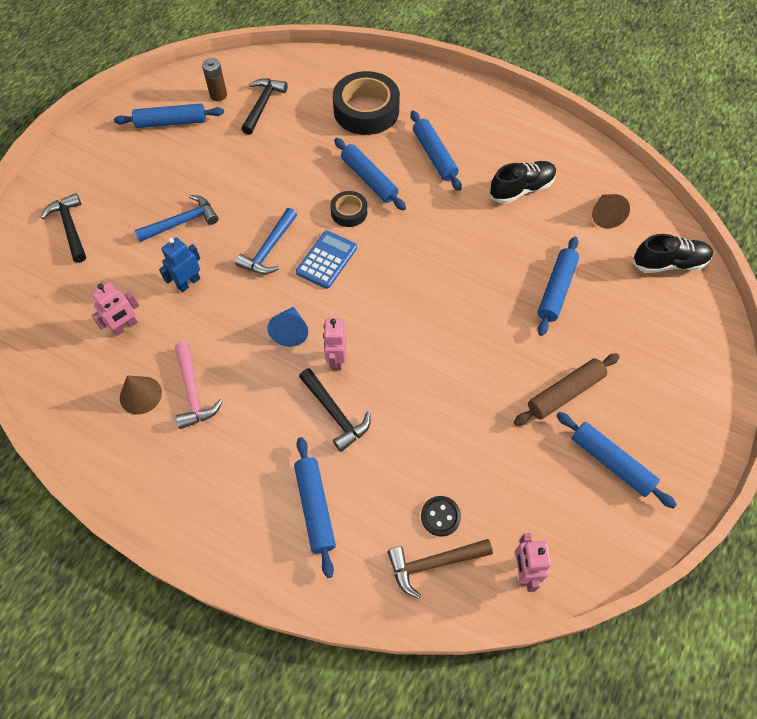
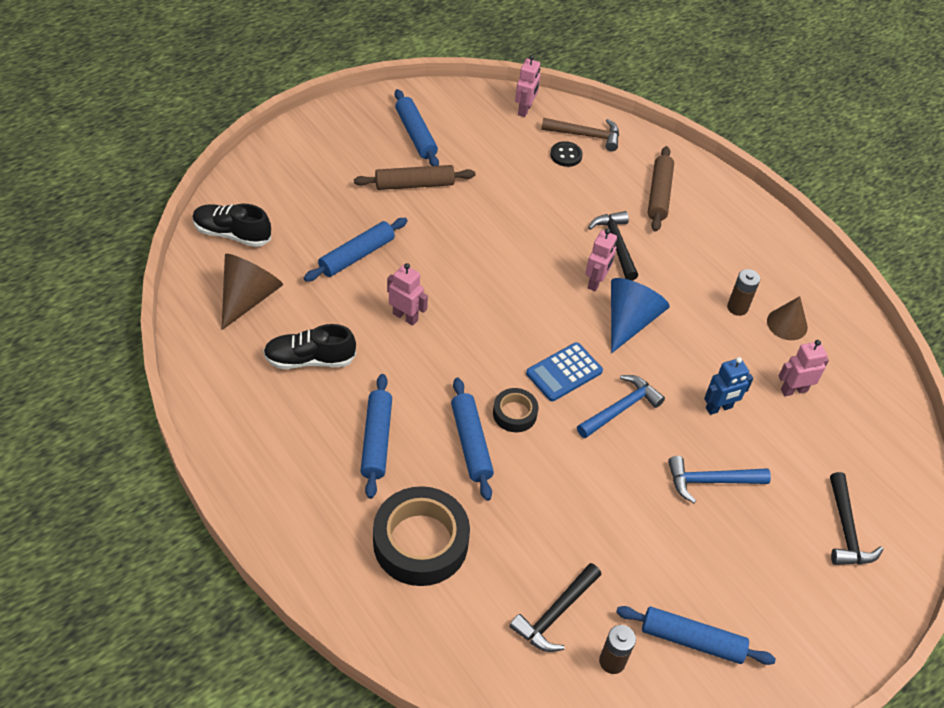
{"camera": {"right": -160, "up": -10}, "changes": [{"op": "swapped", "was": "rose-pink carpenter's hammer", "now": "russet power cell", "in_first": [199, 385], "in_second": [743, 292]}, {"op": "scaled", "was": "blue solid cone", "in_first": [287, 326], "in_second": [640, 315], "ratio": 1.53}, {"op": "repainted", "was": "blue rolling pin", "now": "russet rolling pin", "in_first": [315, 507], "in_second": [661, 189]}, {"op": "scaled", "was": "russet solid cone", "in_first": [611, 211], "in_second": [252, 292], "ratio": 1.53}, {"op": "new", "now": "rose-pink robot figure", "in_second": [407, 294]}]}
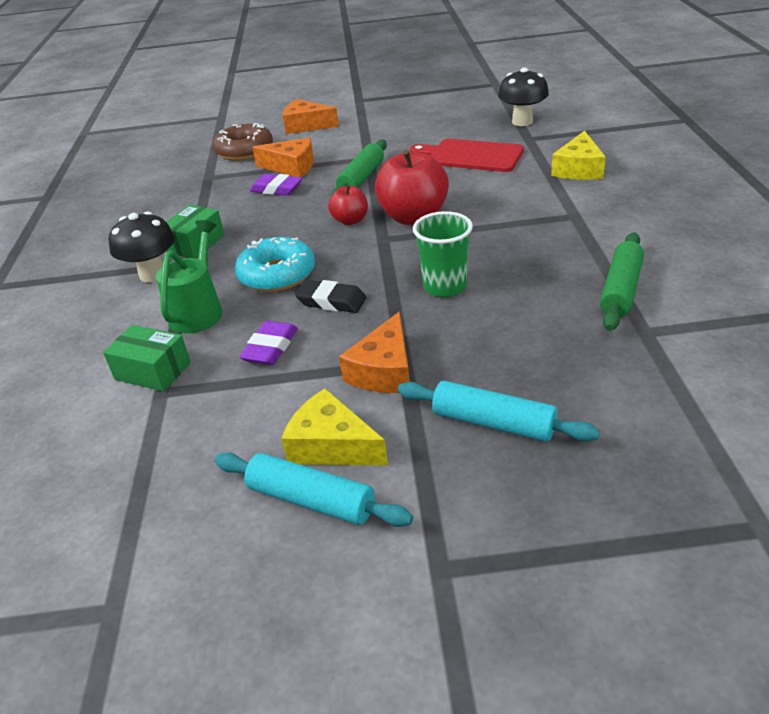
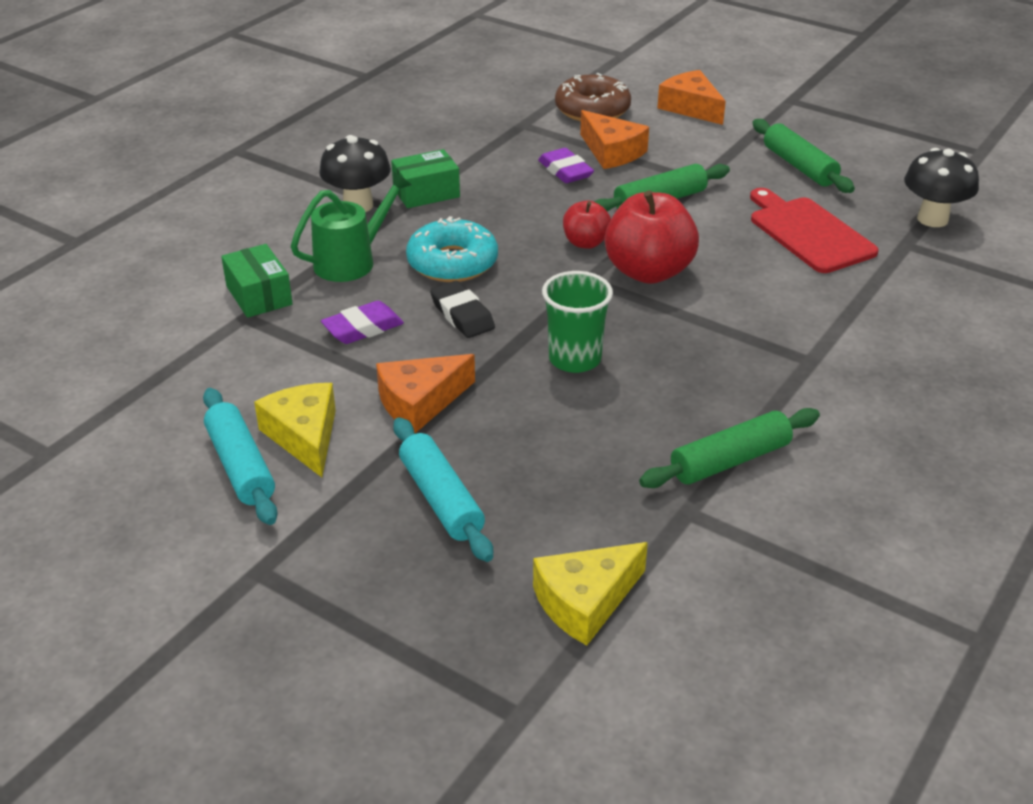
{"camera": {"right": 35, "up": 0}, "changes": [{"op": "shifted", "was": "bright yellow piece of cheese", "in_first": [578, 155], "in_second": [590, 593]}, {"op": "new", "now": "emerald rolling pin", "in_second": [804, 156]}]}
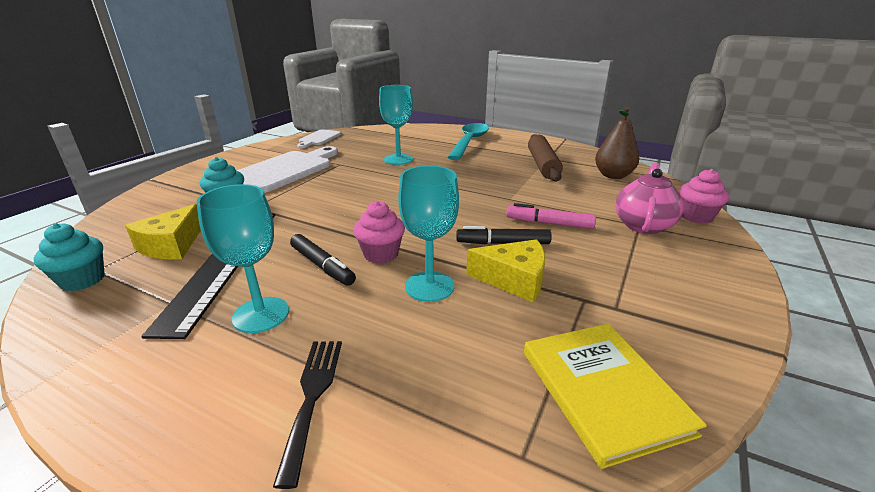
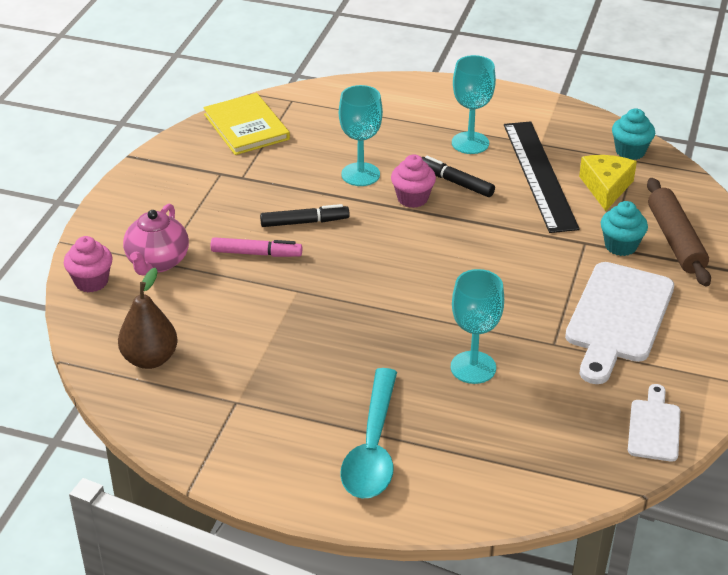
{"camera": {"right": 170, "up": 10}, "changes": [{"op": "gone", "was": "ebony fork", "in_first": [307, 415]}, {"op": "gone", "was": "bright yellow piece of cheese", "in_first": [505, 270]}, {"op": "shifted", "was": "russet rolling pin", "in_first": [545, 158], "in_second": [679, 232]}]}
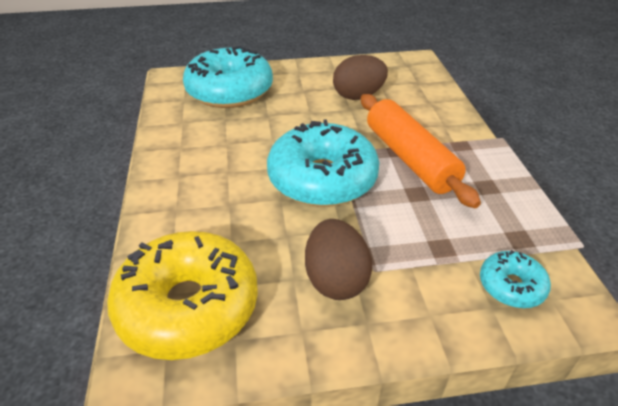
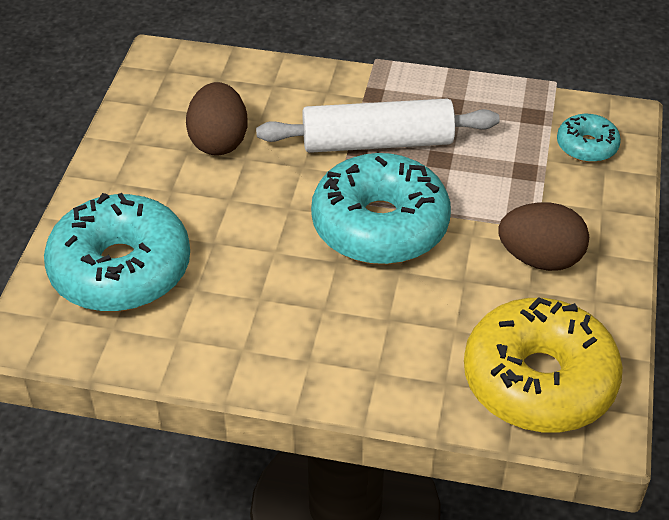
{"camera": {"right": -70, "up": 5}, "changes": [{"op": "repainted", "was": "bright orange rolling pin", "now": "snow-white rolling pin", "in_first": [421, 151], "in_second": [378, 126]}]}
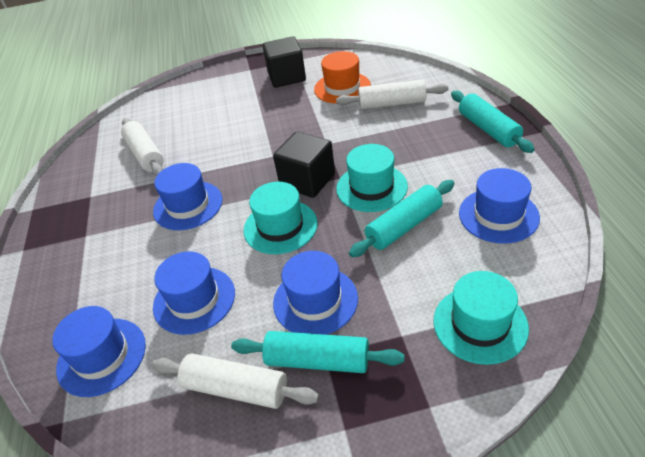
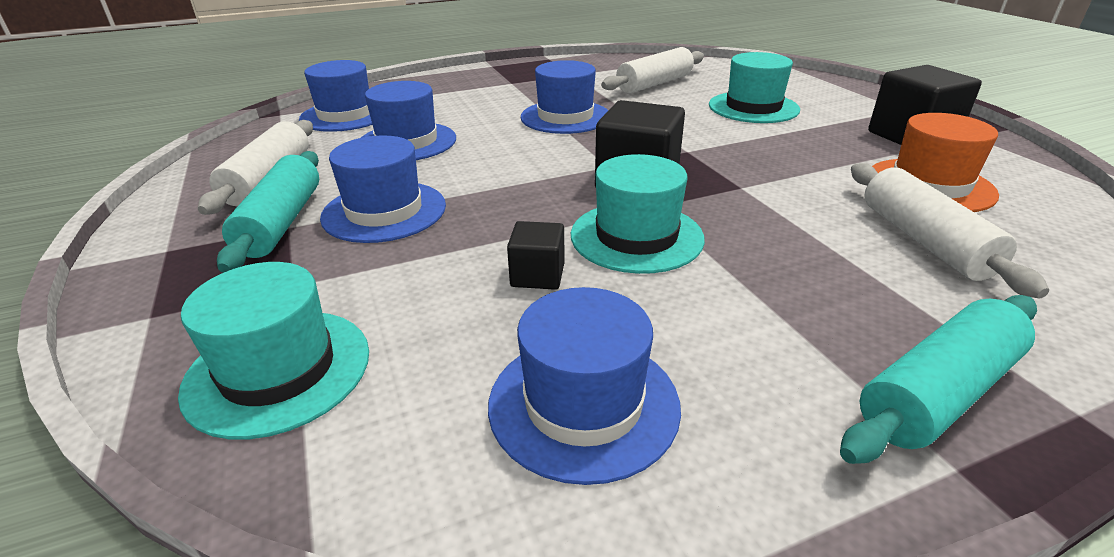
{"camera": {"right": 75, "up": -10}, "changes": [{"op": "shifted", "was": "aqua hat", "in_first": [280, 218], "in_second": [754, 87]}, {"op": "swapped", "was": "aqua rolling pin", "now": "ebony cube", "in_first": [402, 218], "in_second": [536, 255]}]}
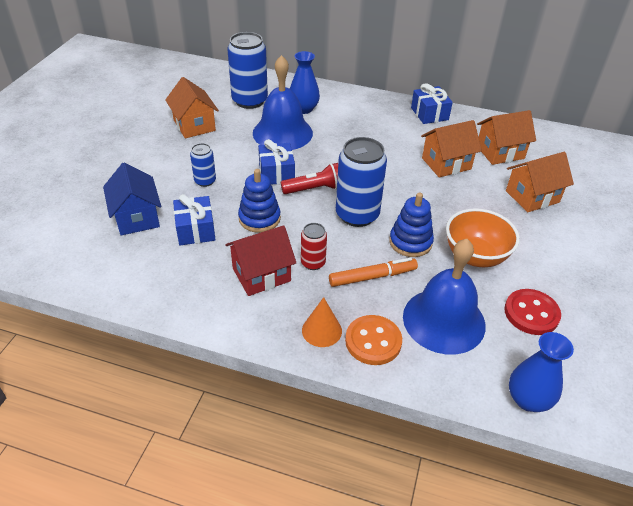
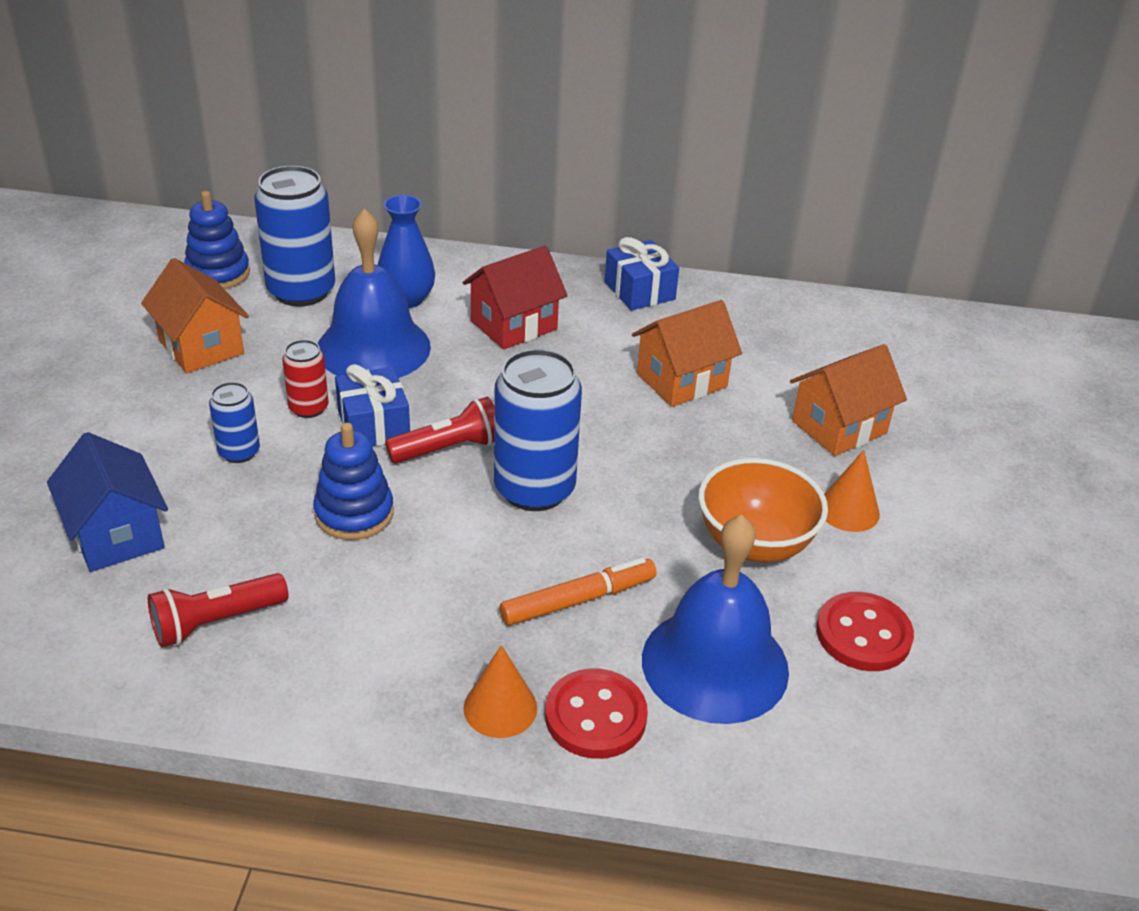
{"camera": {"right": -10, "up": -5}, "changes": [{"op": "gone", "was": "blue present", "in_first": [194, 219]}, {"op": "shifted", "was": "scarlet house", "in_first": [260, 260], "in_second": [515, 298]}, {"op": "shifted", "was": "scarlet can", "in_first": [314, 246], "in_second": [305, 379]}, {"op": "repainted", "was": "bright orange sewing button", "now": "scarlet sewing button", "in_first": [373, 340], "in_second": [596, 713]}, {"op": "shifted", "was": "blue stacking toy", "in_first": [411, 225], "in_second": [217, 240]}, {"op": "gone", "was": "bright orange house", "in_first": [506, 137]}, {"op": "gone", "was": "blue flower vase", "in_first": [541, 372]}, {"op": "new", "now": "scarlet pocket torch", "in_second": [218, 610]}, {"op": "new", "now": "bright orange solid cone", "in_second": [852, 491]}]}
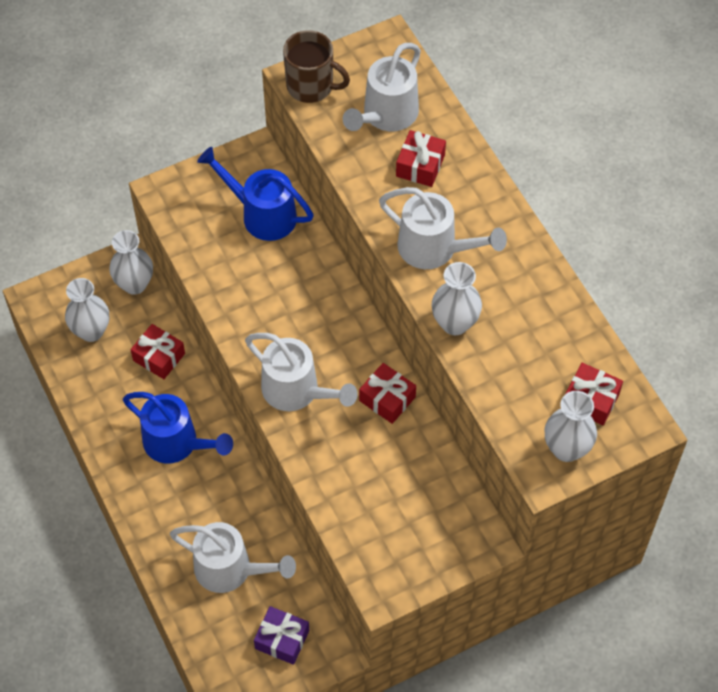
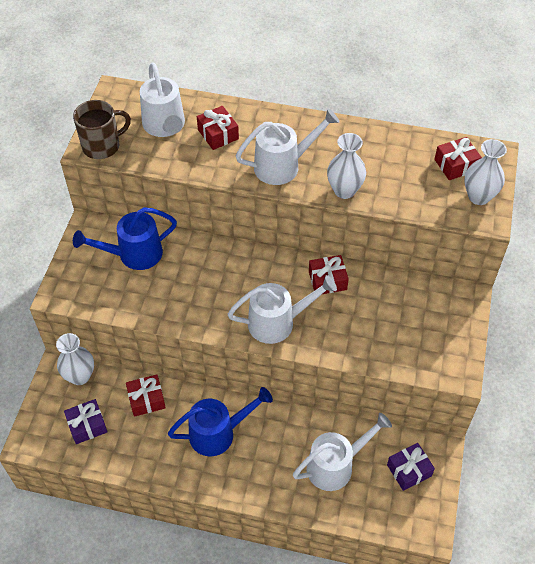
{"camera": {"right": -50, "up": -5}, "changes": [{"op": "swapped", "was": "snow-white flower vase", "now": "violet present", "in_first": [87, 310], "in_second": [86, 421]}]}
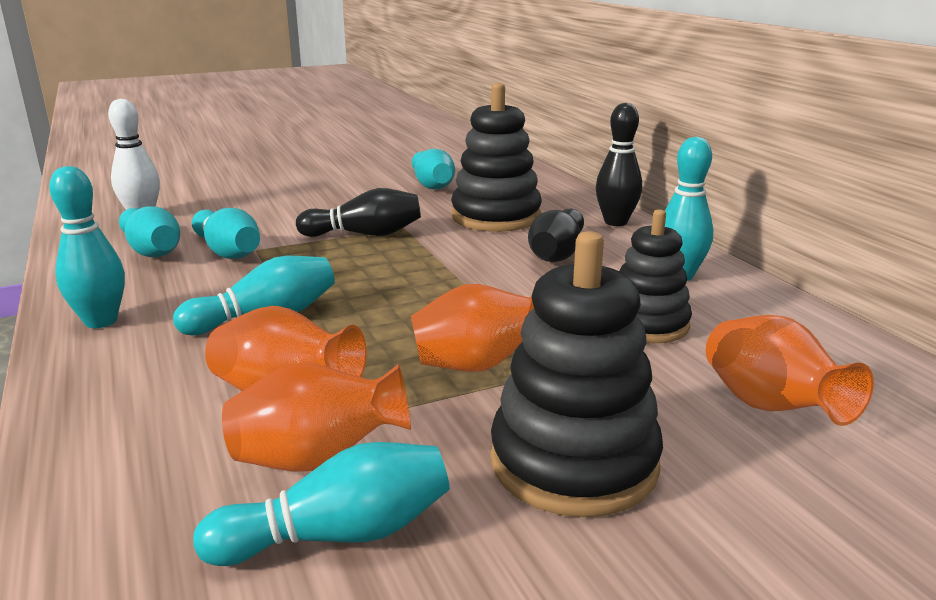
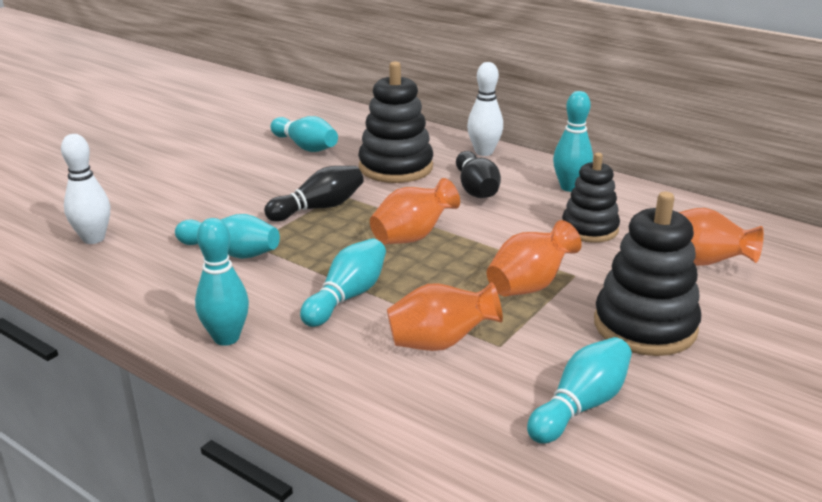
{"camera": {"right": -30, "up": 5}, "changes": [{"op": "gone", "was": "aqua bowling pin", "in_first": [149, 231]}, {"op": "shifted", "was": "bright orange flower vase", "in_first": [316, 417], "in_second": [415, 211]}, {"op": "repainted", "was": "ebony bowling pin", "now": "snow-white bowling pin", "in_first": [619, 164], "in_second": [485, 109]}]}
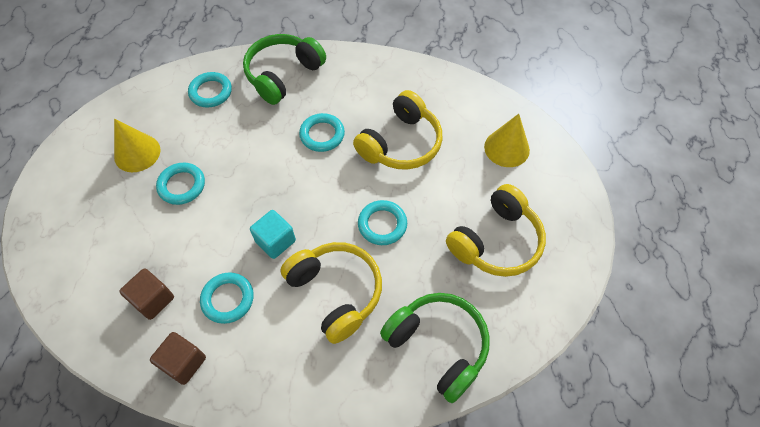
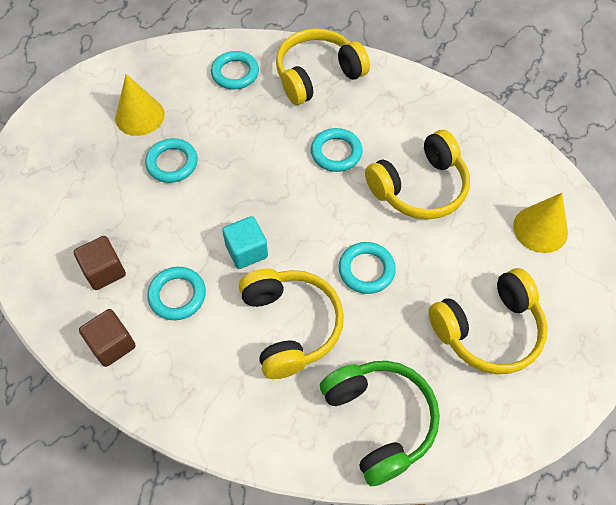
{"camera": {"right": 20, "up": 0}, "changes": [{"op": "repainted", "was": "emerald headset", "now": "bright yellow headset", "in_first": [284, 69], "in_second": [323, 66]}]}
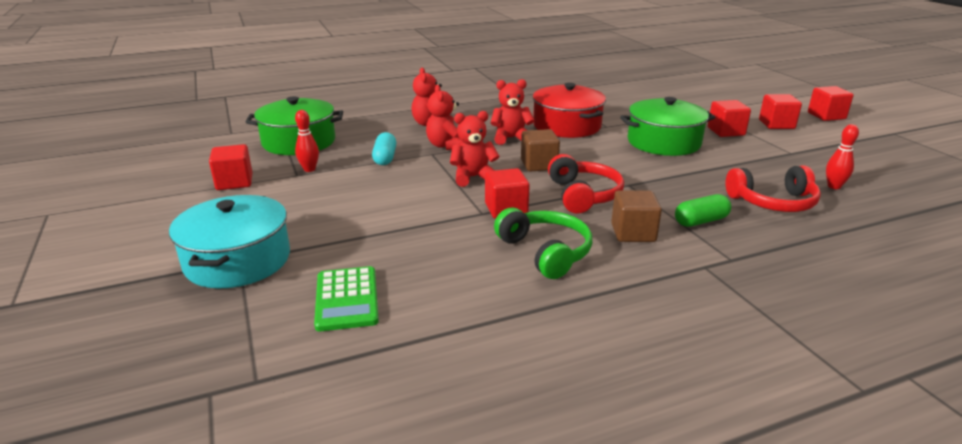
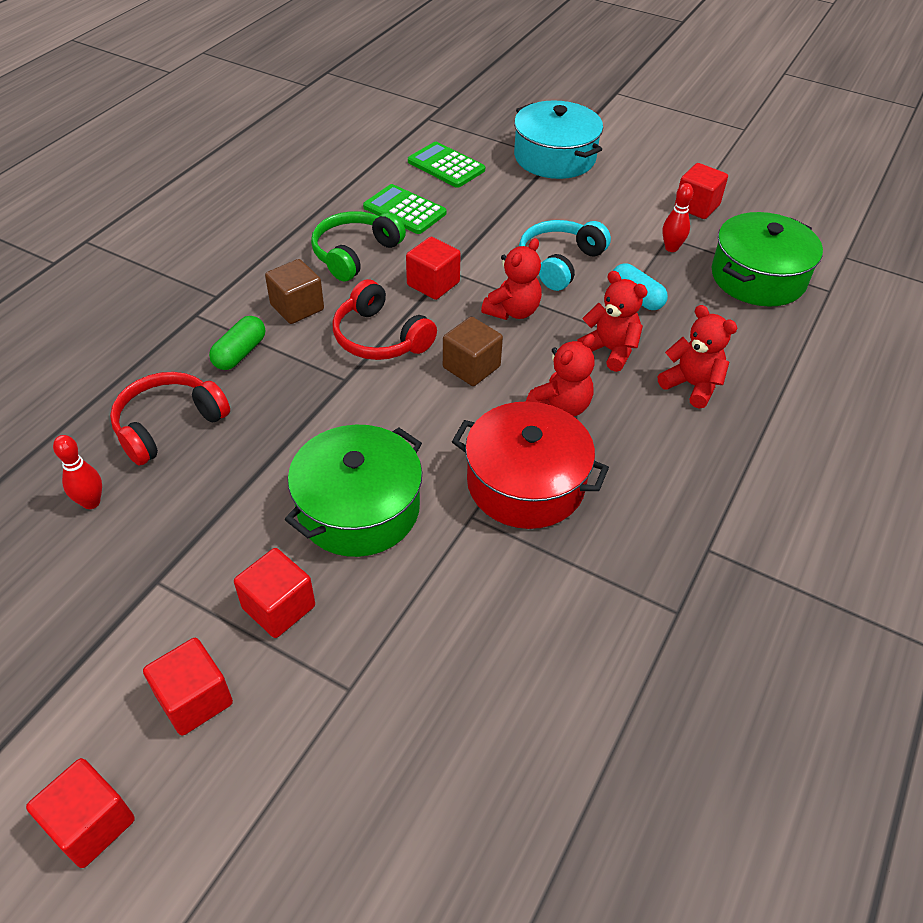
{"camera": {"right": 140, "up": 20}, "changes": [{"op": "rotated", "was": "emerald headset", "in_first": [543, 243], "in_second": [358, 246], "clockwise": 105}, {"op": "new", "now": "emerald adding machine", "in_second": [405, 209]}, {"op": "new", "now": "aqua headset", "in_second": [565, 255]}]}
